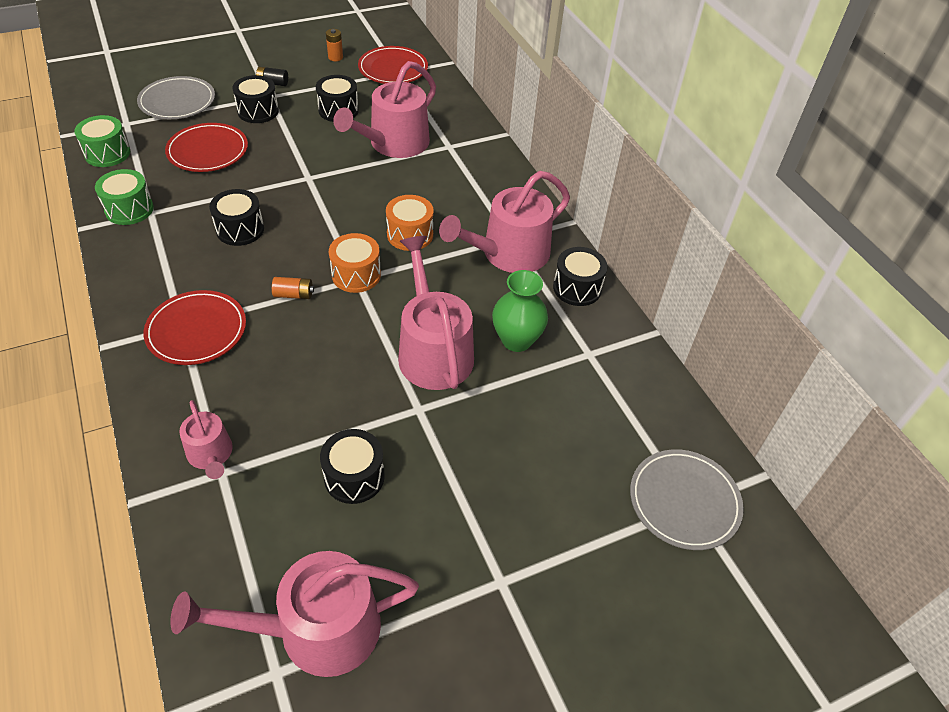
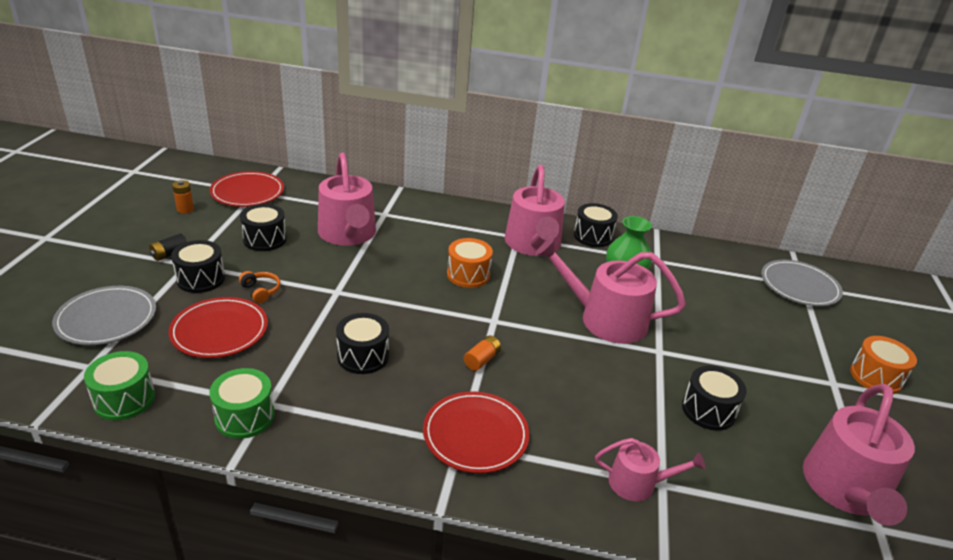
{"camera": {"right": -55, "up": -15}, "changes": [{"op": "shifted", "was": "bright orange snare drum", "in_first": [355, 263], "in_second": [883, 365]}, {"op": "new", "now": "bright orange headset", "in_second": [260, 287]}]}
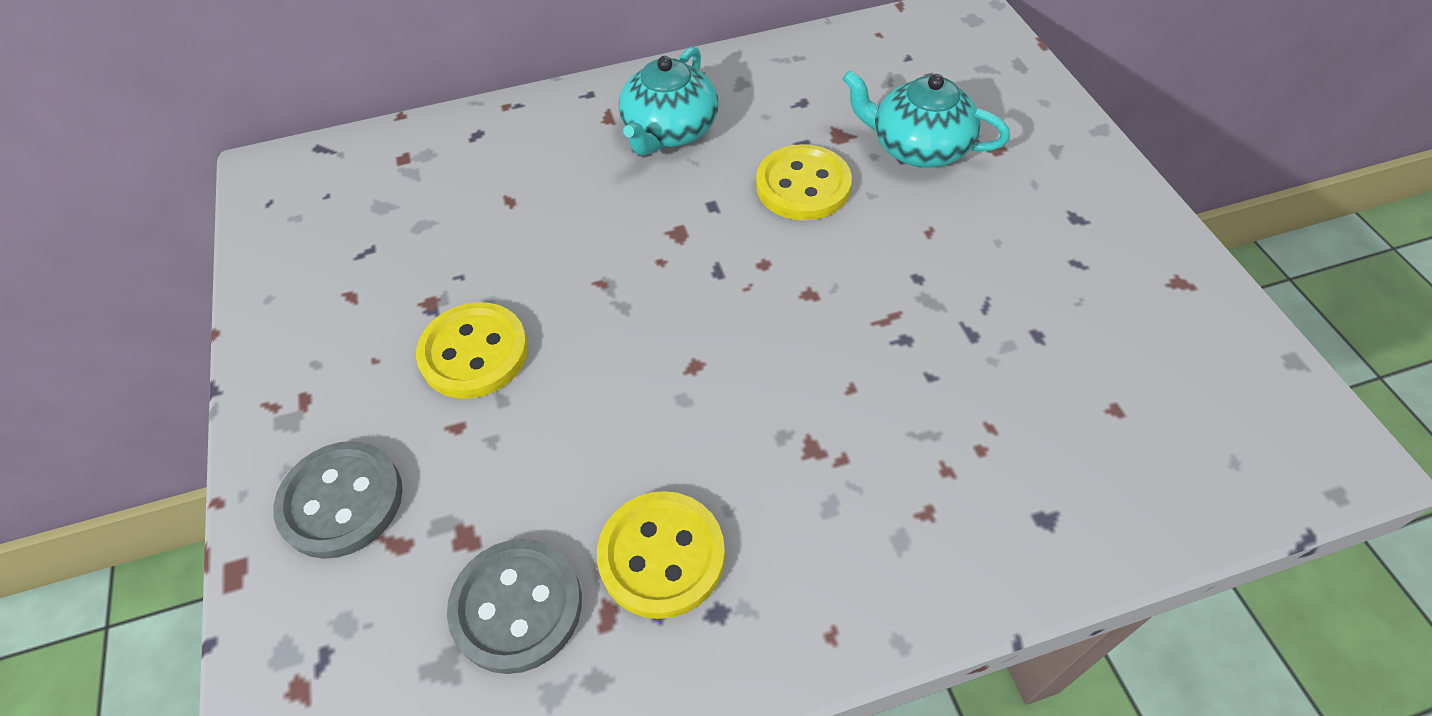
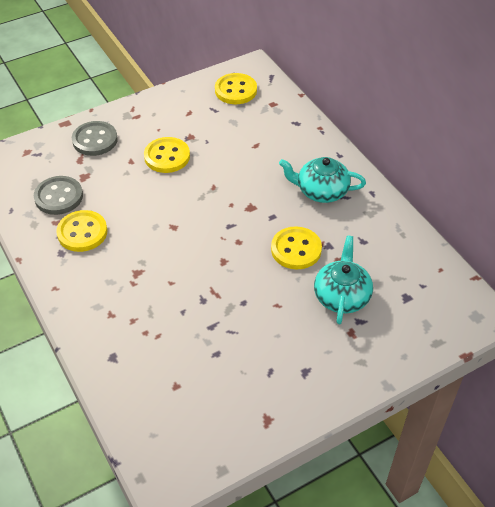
{"camera": {"right": 75, "up": -5}, "changes": [{"op": "new", "now": "bright yellow sewing button", "in_second": [236, 88]}]}
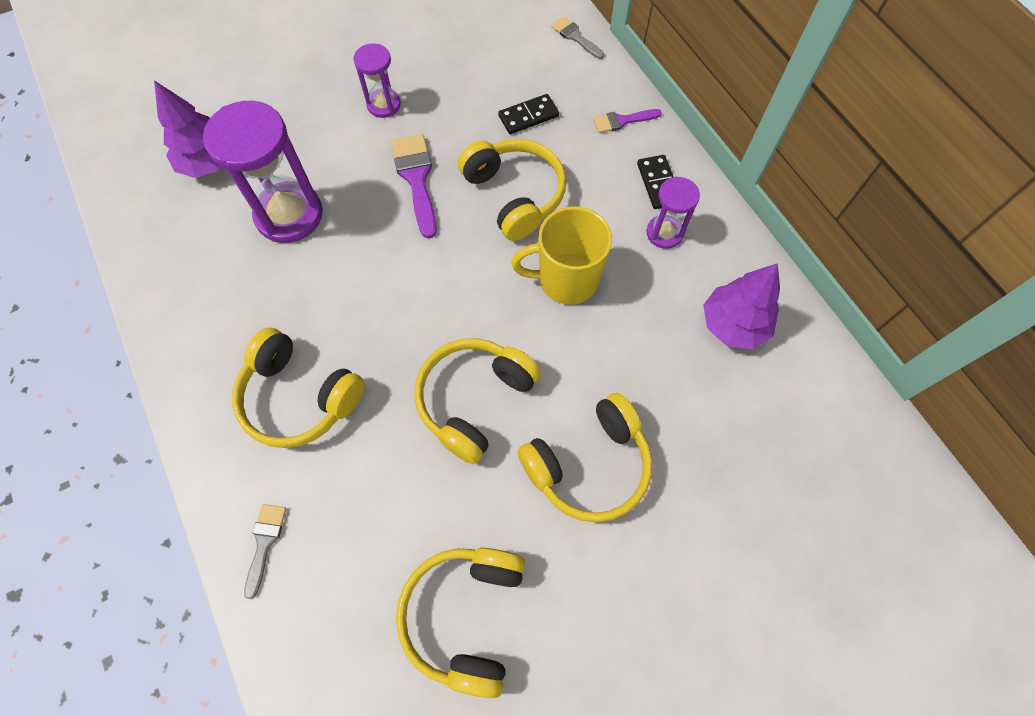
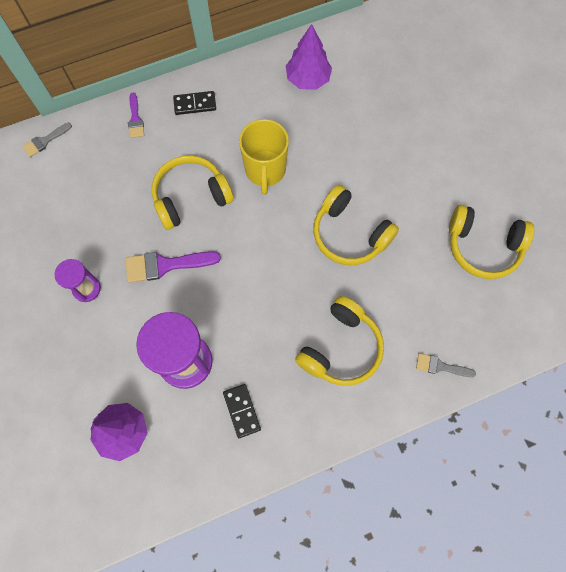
{"camera": {"right": -85, "up": 5}, "changes": [{"op": "shifted", "was": "ebony domino piece", "in_first": [528, 114], "in_second": [242, 411]}, {"op": "gone", "was": "bright yellow headset", "in_first": [585, 457]}, {"op": "gone", "was": "violet hourglass", "in_first": [673, 213]}]}
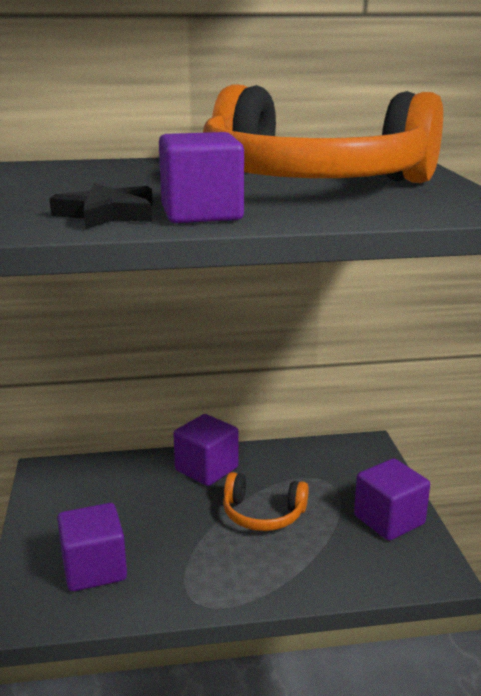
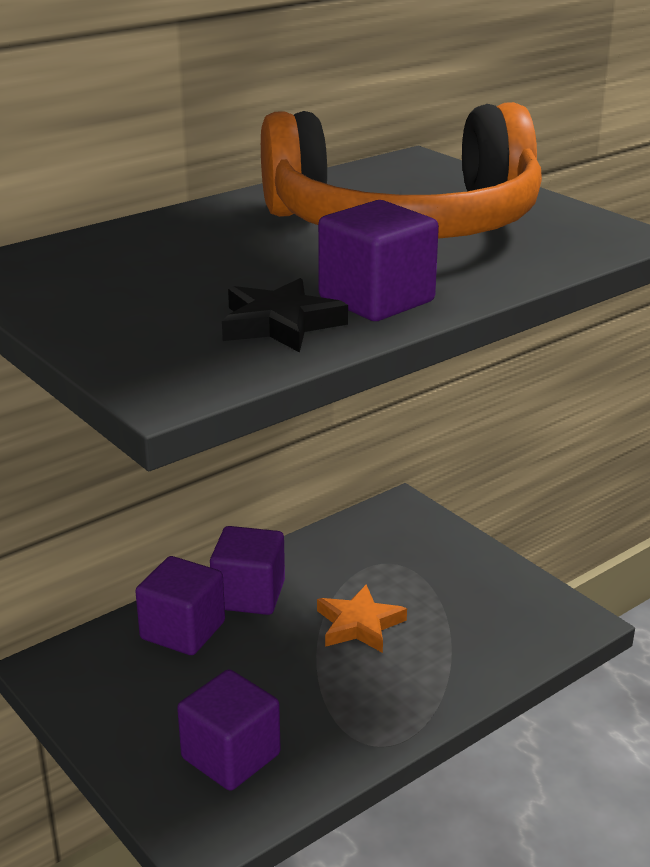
{"camera": {"right": -30, "up": 5}, "changes": [{"op": "swapped", "was": "bright orange headset", "now": "bright orange star", "in_first": [266, 501], "in_second": [362, 618]}, {"op": "shifted", "was": "violet cube", "in_first": [392, 499], "in_second": [180, 605]}]}
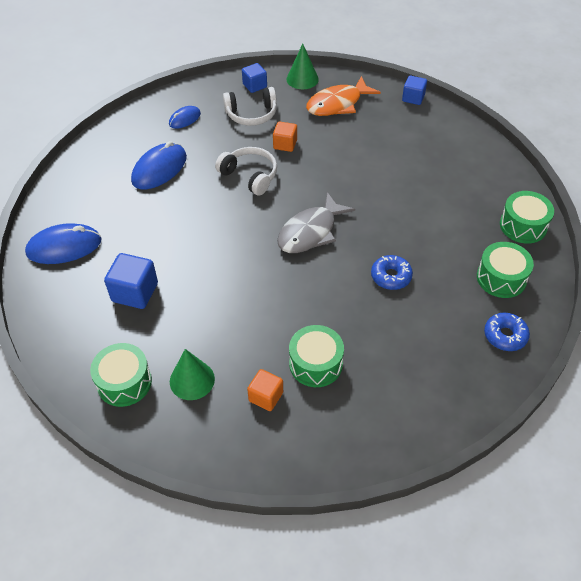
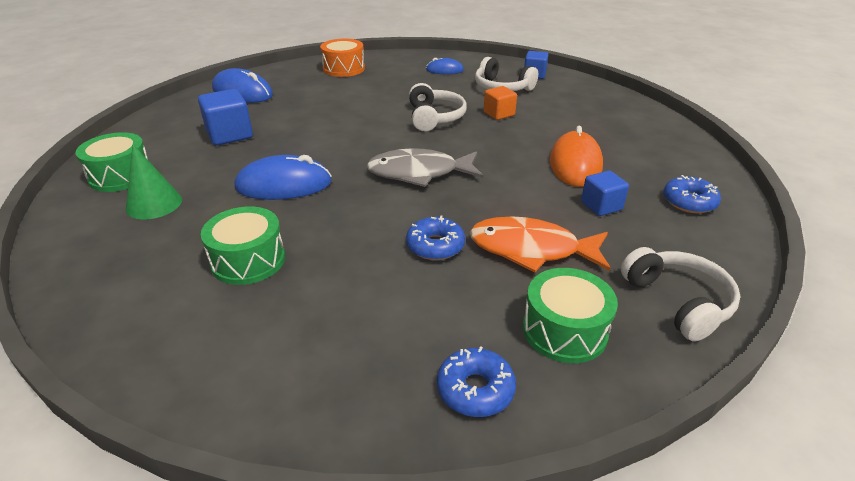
{"camera": {"right": 45, "up": -15}, "changes": [{"op": "shifted", "was": "blue mouse", "in_first": [159, 165], "in_second": [283, 177]}, {"op": "gone", "was": "bright orange cube", "in_first": [265, 390]}, {"op": "gone", "was": "emerald solid cone", "in_first": [302, 66]}, {"op": "shifted", "was": "bright orange fish figure", "in_first": [343, 96], "in_second": [540, 244]}, {"op": "shifted", "was": "blue cube", "in_first": [414, 90], "in_second": [605, 193]}, {"op": "swapped", "was": "emerald snare drum", "now": "snow-white headset", "in_first": [527, 217], "in_second": [681, 294]}, {"op": "new", "now": "bright orange snare drum", "in_second": [342, 58]}, {"op": "new", "now": "bright orange mouse", "in_second": [576, 156]}, {"op": "new", "now": "blue donut", "in_second": [692, 194]}]}
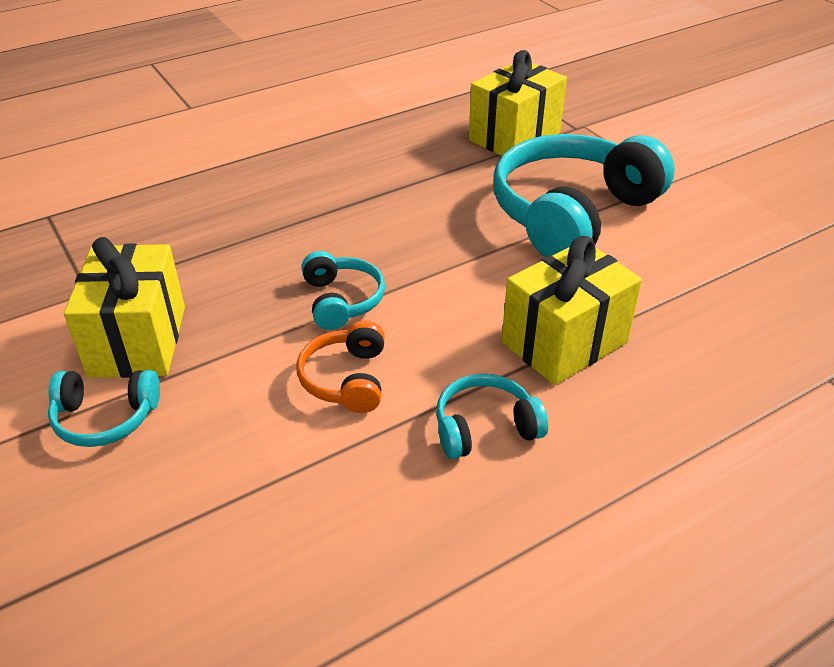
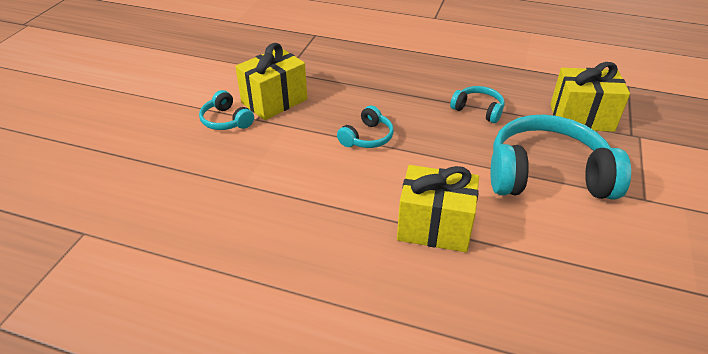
{"camera": {"right": 50, "up": 0}, "changes": [{"op": "gone", "was": "bright orange headset", "in_first": [341, 367]}, {"op": "shifted", "was": "aqua headset", "in_first": [492, 416], "in_second": [477, 104]}]}
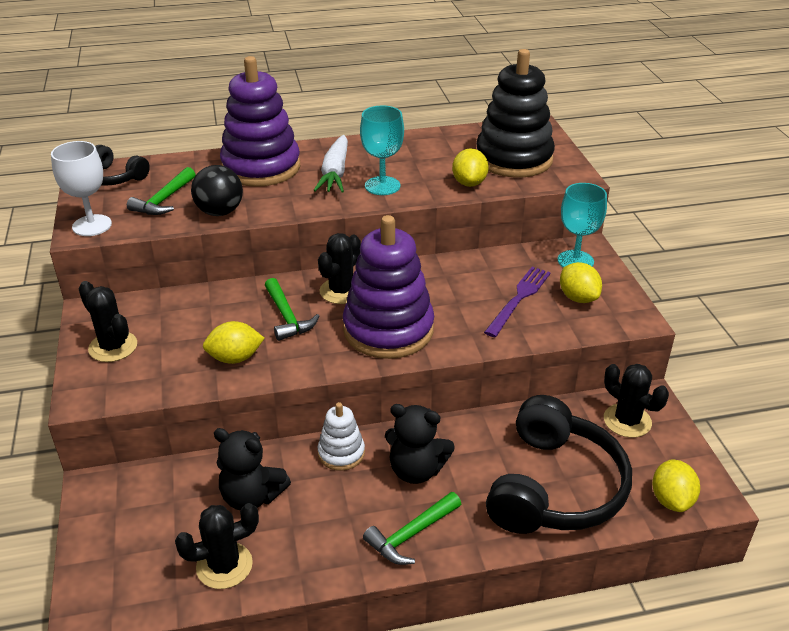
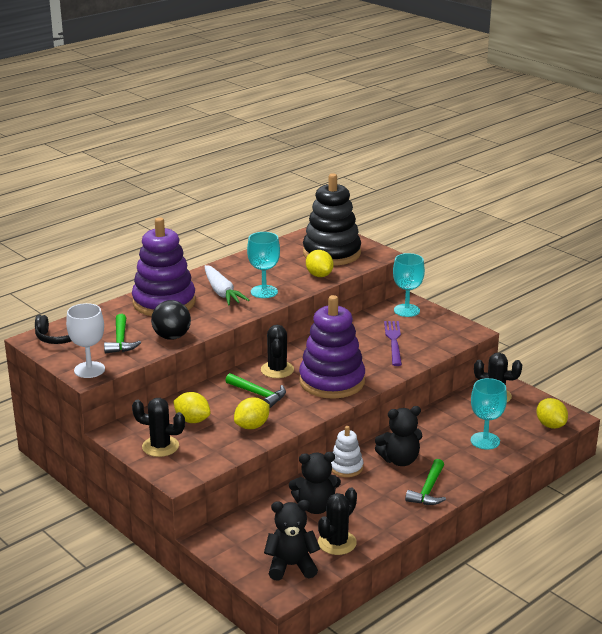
{"camera": {"right": -30, "up": -10}, "changes": [{"op": "swapped", "was": "ebony headset", "now": "aqua chalice", "in_first": [559, 464], "in_second": [489, 414]}, {"op": "shifted", "was": "bright yellow lemon", "in_first": [581, 282], "in_second": [191, 407]}, {"op": "new", "now": "ebony teddy bear", "in_second": [292, 540]}]}
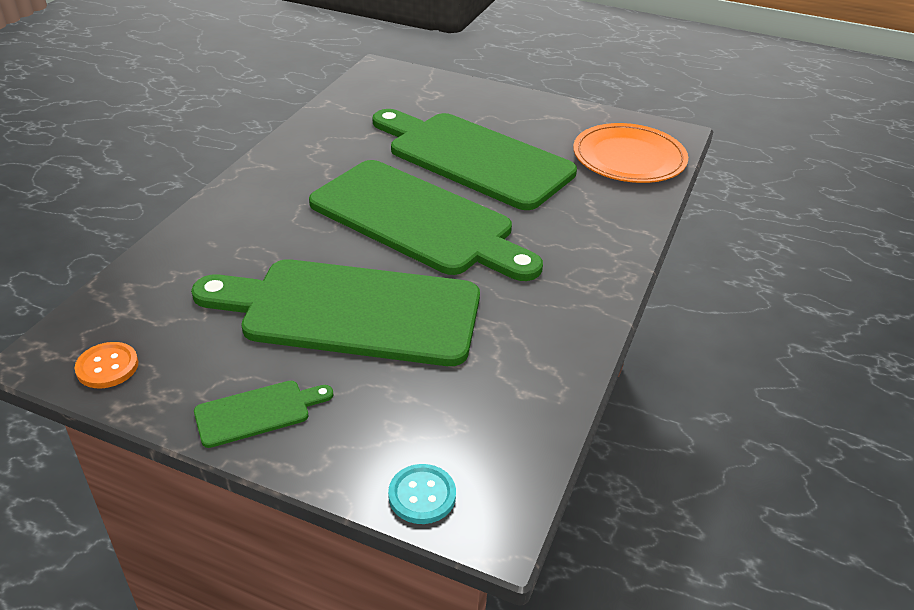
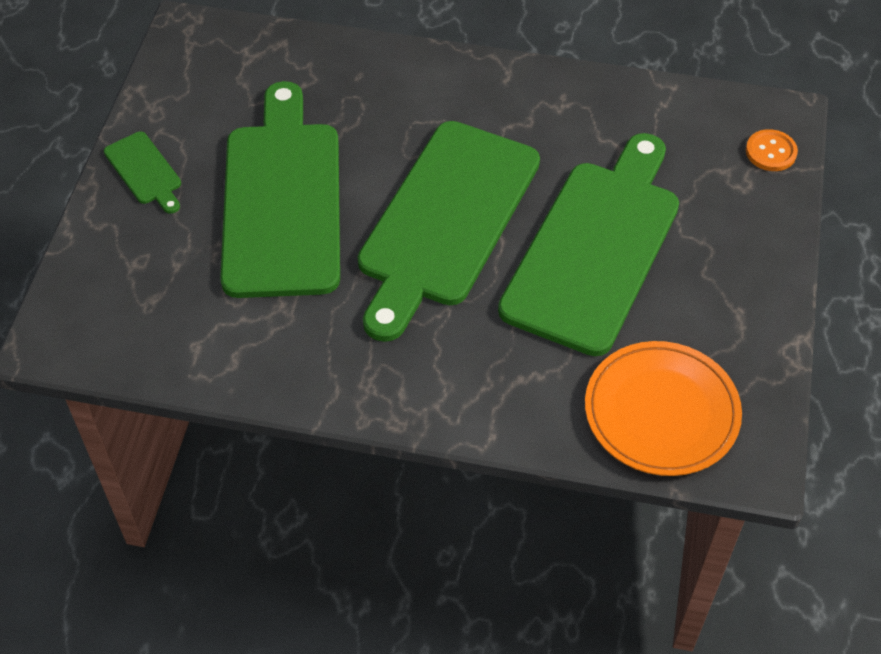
{"camera": {"right": 80, "up": 15}, "changes": [{"op": "shifted", "was": "bright orange sewing button", "in_first": [106, 365], "in_second": [772, 150]}, {"op": "gone", "was": "aqua sewing button", "in_first": [422, 494]}]}
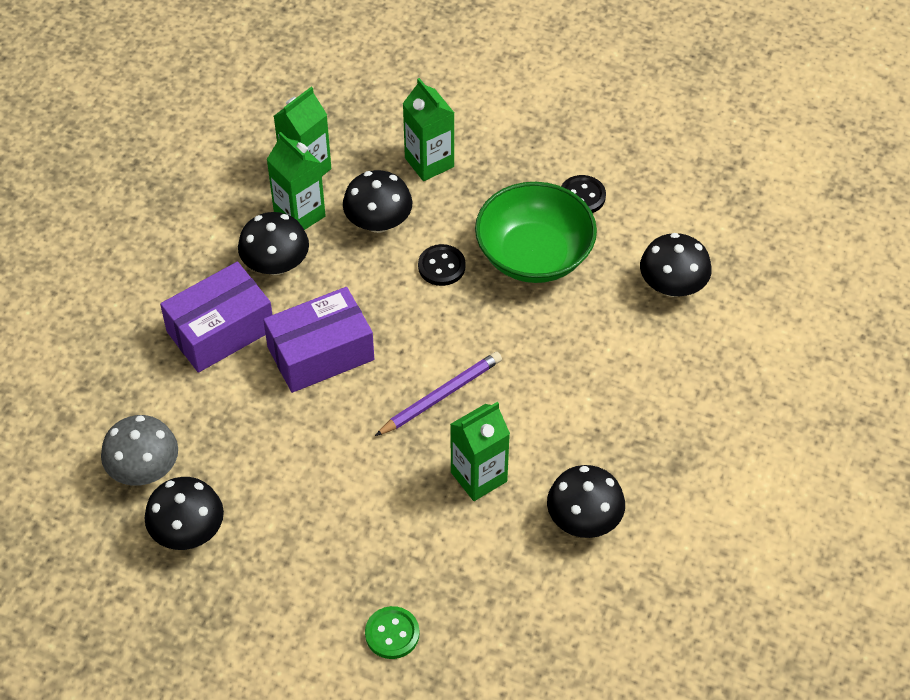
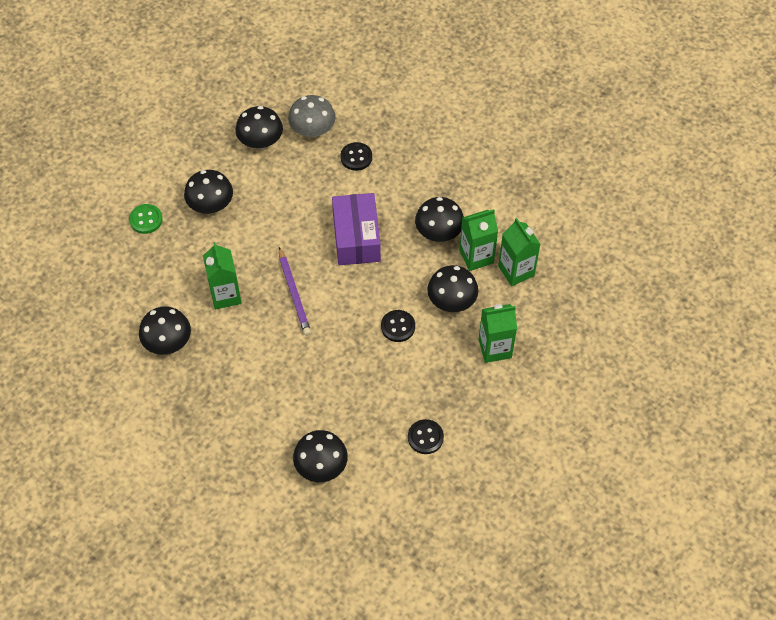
{"camera": {"right": 110, "up": 5}, "changes": [{"op": "gone", "was": "violet parcel", "in_first": [216, 317]}, {"op": "gone", "was": "emerald bowl", "in_first": [536, 232]}, {"op": "new", "now": "ebony mushroom", "in_second": [208, 192]}, {"op": "new", "now": "ebony sewing button", "in_second": [356, 156]}]}
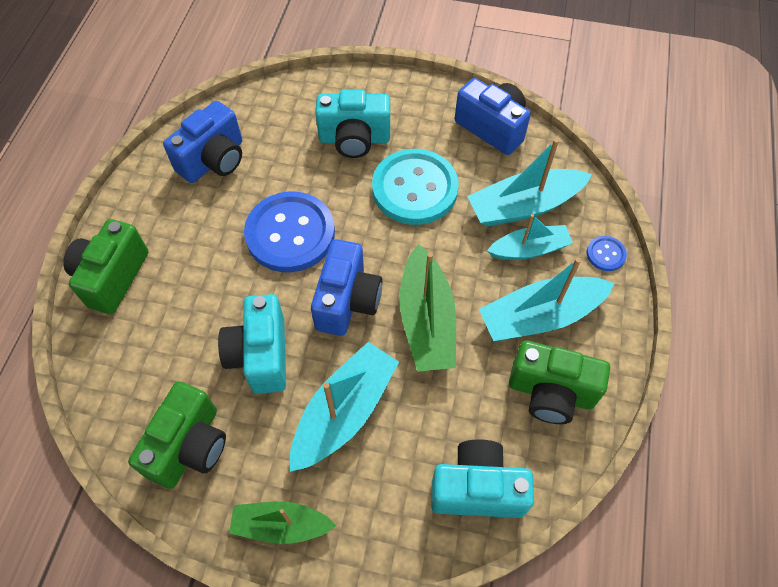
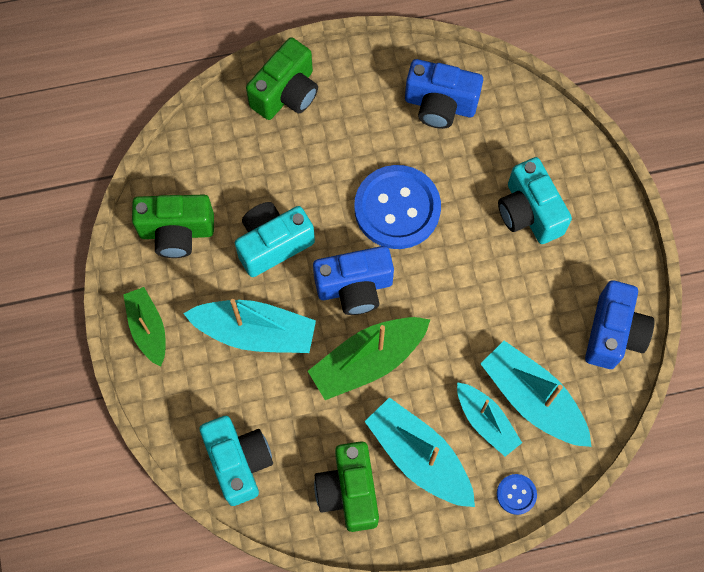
{"camera": {"right": 65, "up": 10}, "changes": [{"op": "rotated", "was": "emerald compact camera", "in_first": [105, 266], "in_second": [282, 78], "clockwise": 135}, {"op": "gone", "was": "aqua sewing button", "in_first": [415, 187]}]}
